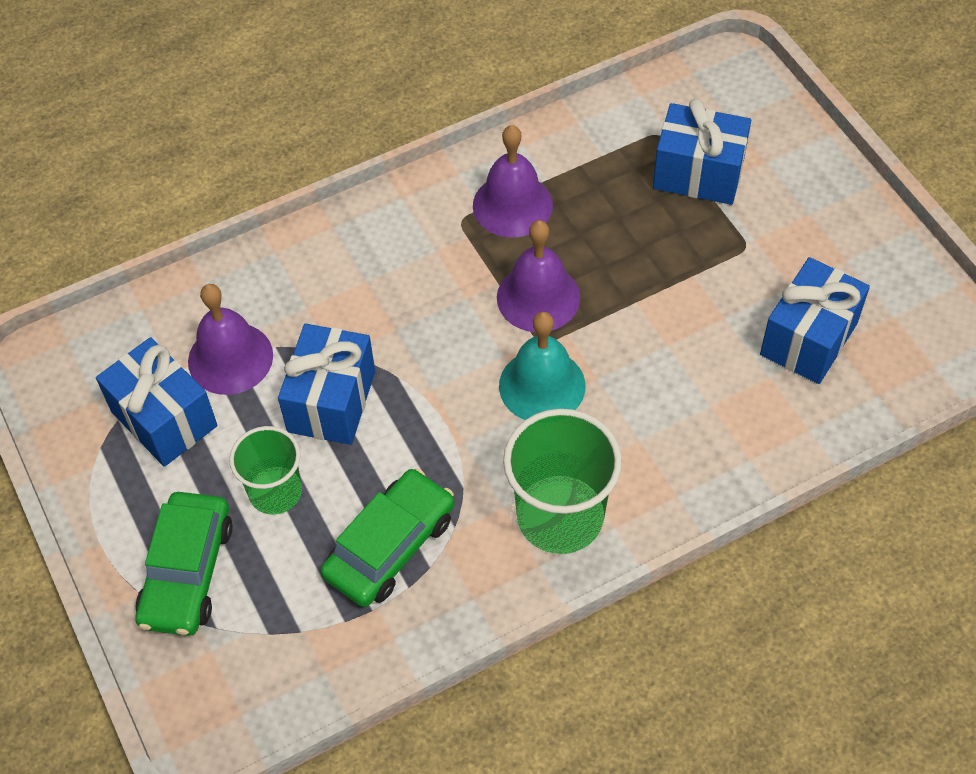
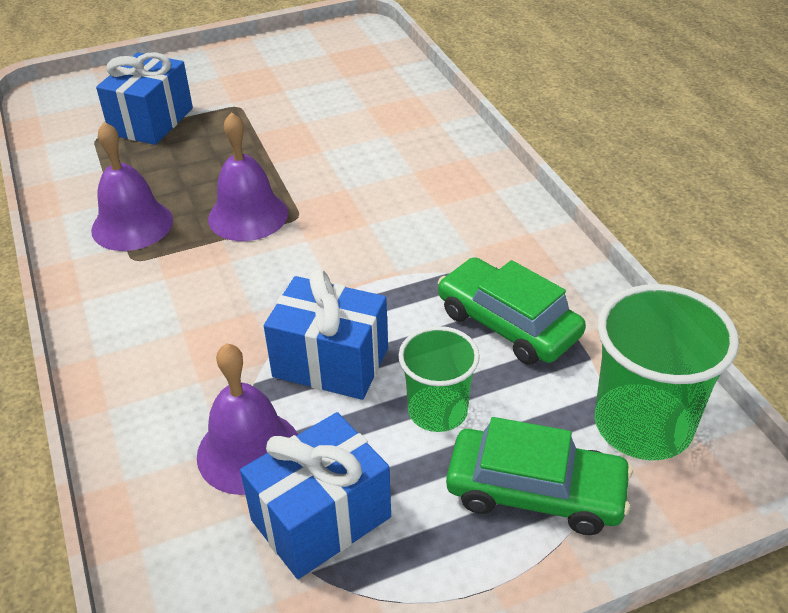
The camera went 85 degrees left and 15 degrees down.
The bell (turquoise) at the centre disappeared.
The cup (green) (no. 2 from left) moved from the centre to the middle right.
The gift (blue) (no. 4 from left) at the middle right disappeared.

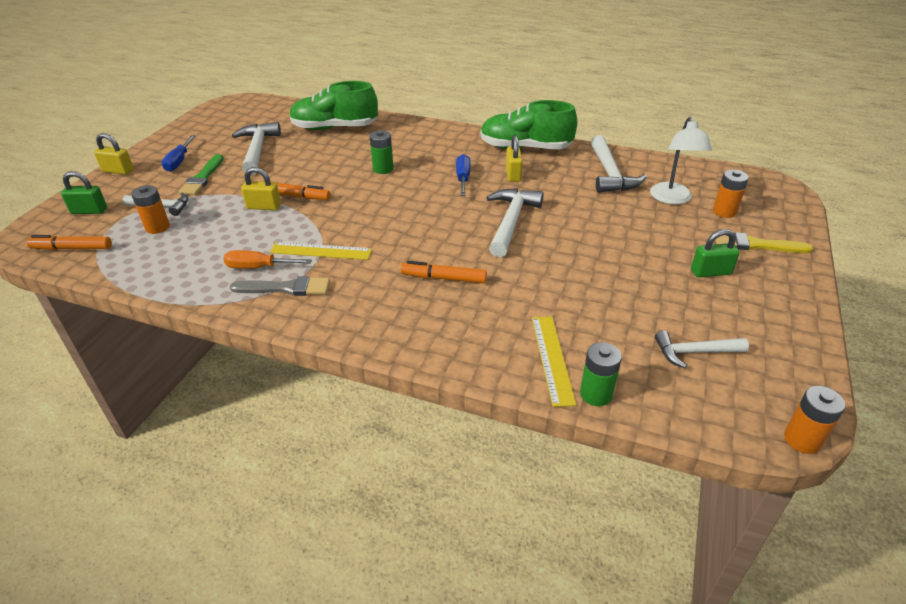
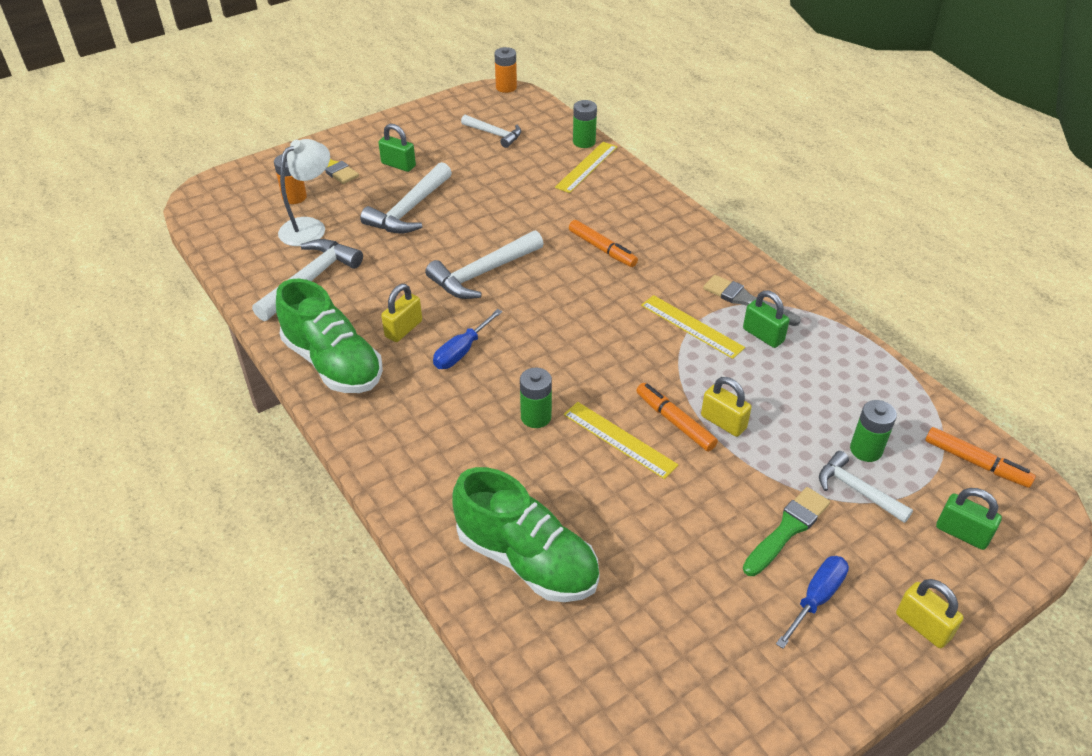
The camera went 145 degrees left and 5 degrees up.
The battery (orange) (no. 1 from left) at the middle left became the battery (green) (no. 3 from left) at the middle right.
The screwdriver (orange) at the middle left was replaced by the padlock (green) (no. 2 from left) at the middle right.
The hammer (white) (no. 2 from left) moved from the top left to the top centre.
The ruler (yellow) (no. 2 from left) at the centre appeared.

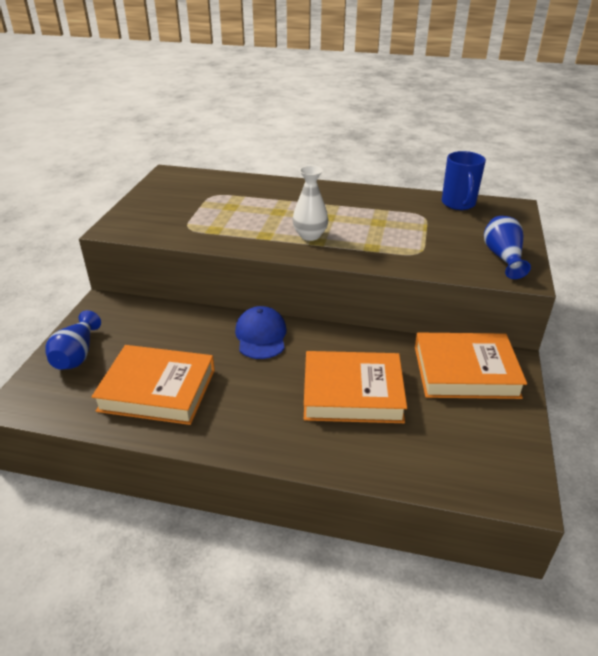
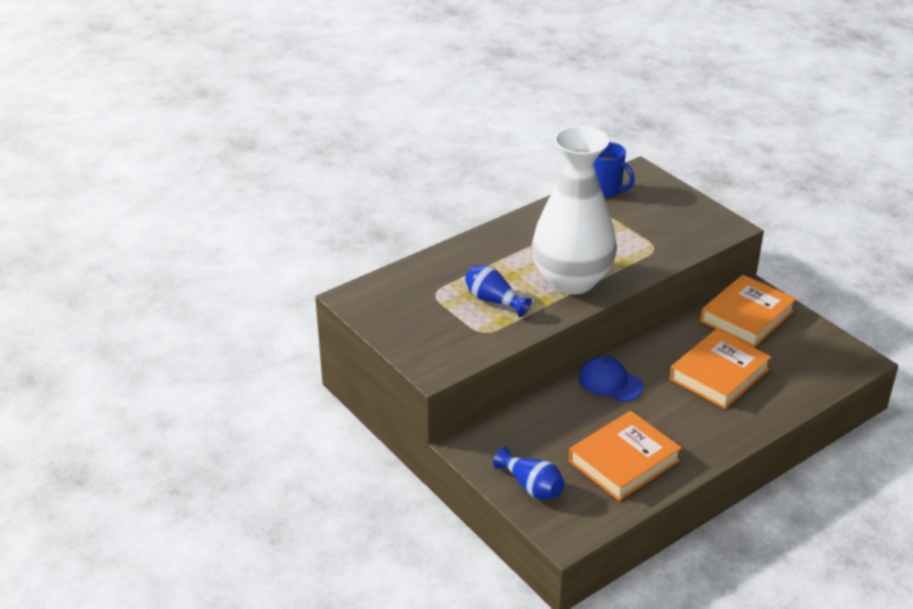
The camera went 50 degrees left and 0 degrees up.
The vase (white) at the top centre changed to 2.43 times the size.
The vase (blue) (no. 2 from left in the first image) moved from the middle right to the centre.

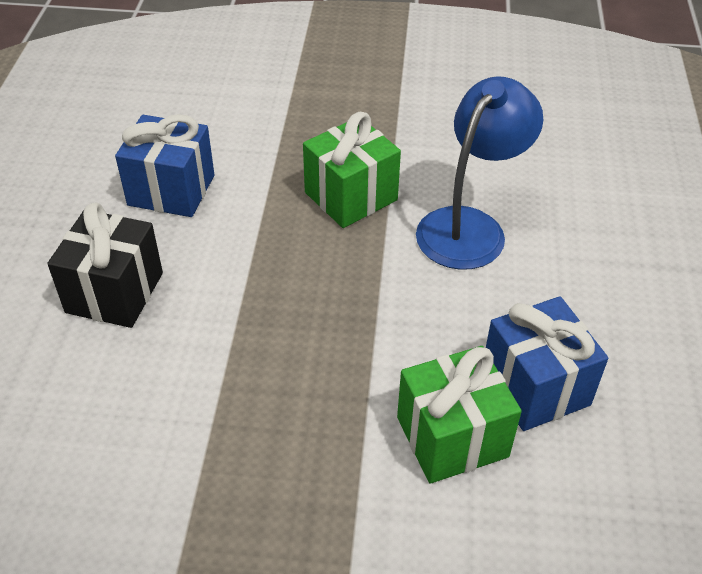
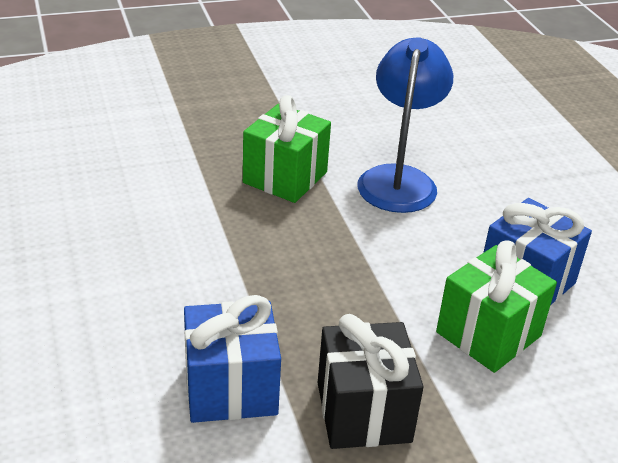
The camera went 25 degrees left and 10 degrees down.
The gift (black) moved from the middle left to the bottom centre.
The gift (blue) (no. 1 from left) moved from the top left to the bottom centre.

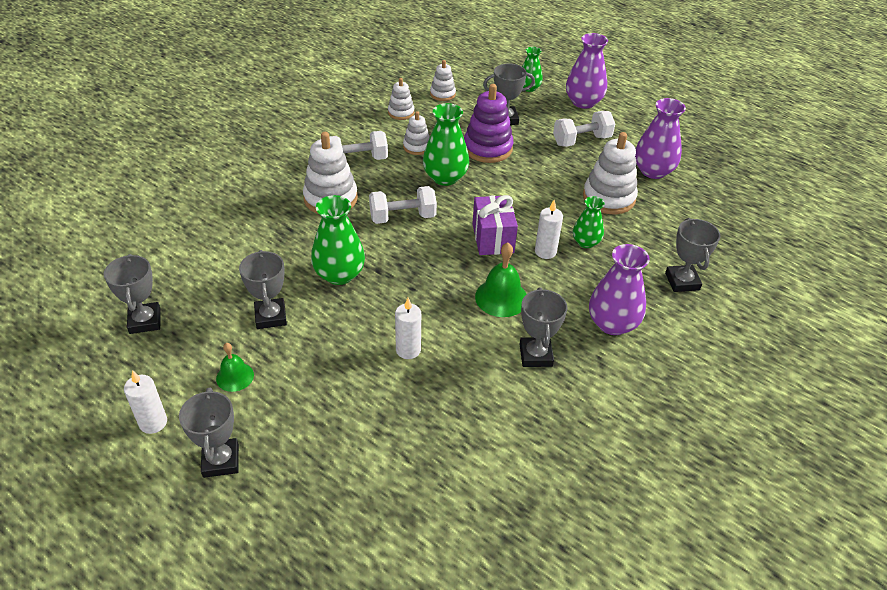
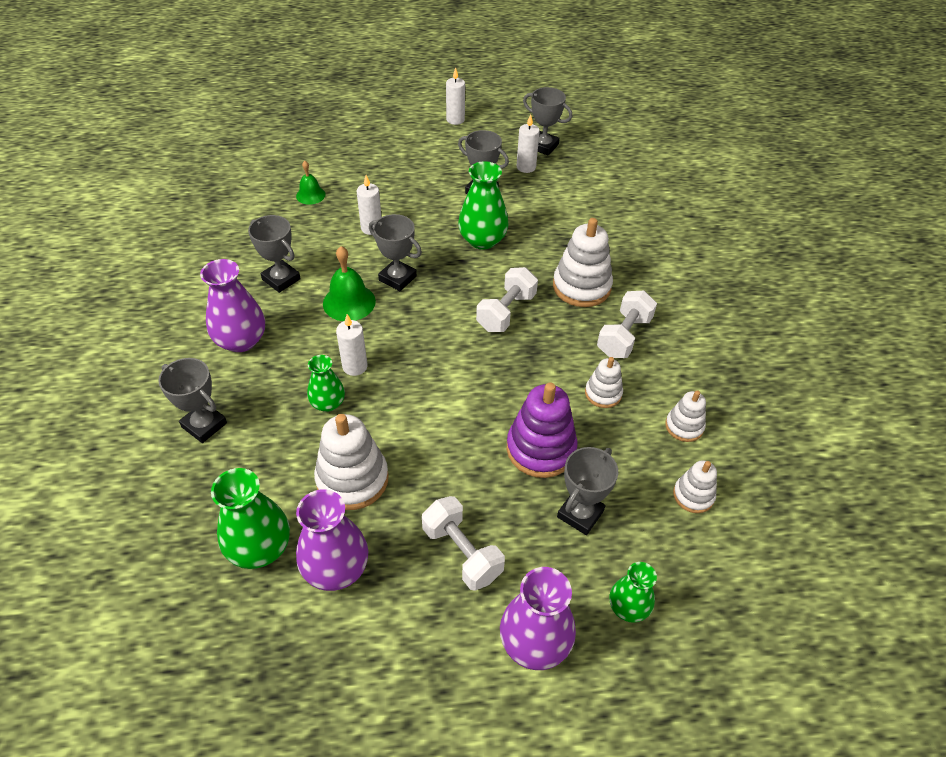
The camera went 135 degrees right and 5 degrees up.
The trophy (grey) (no. 2 from left in the first image) moved from the bottom left to the top centre.
The bell (green) (no. 1 from left) moved from the middle left to the top left.
The vase (green) (no. 2 from left in the first image) moved from the top centre to the bottom left.
The gift (purple) at the centre disappeared.
The dumbbell (white) (no. 3 from left in the first image) at the top centre turned 60 degrees counterclockwise.
The candle (white) (no. 4 from left) at the top centre appeared.

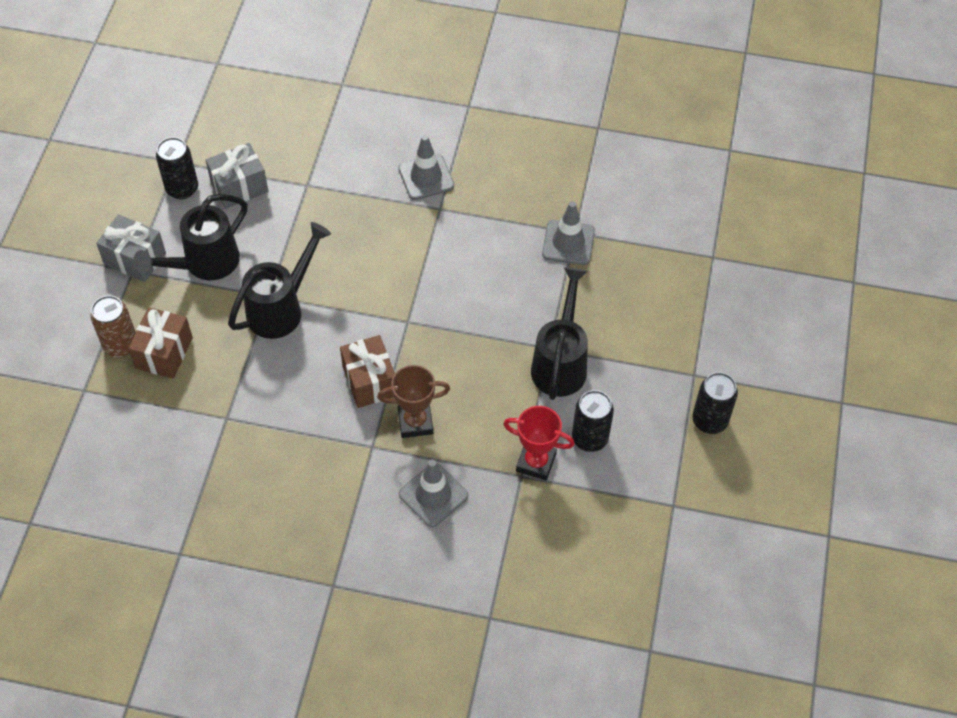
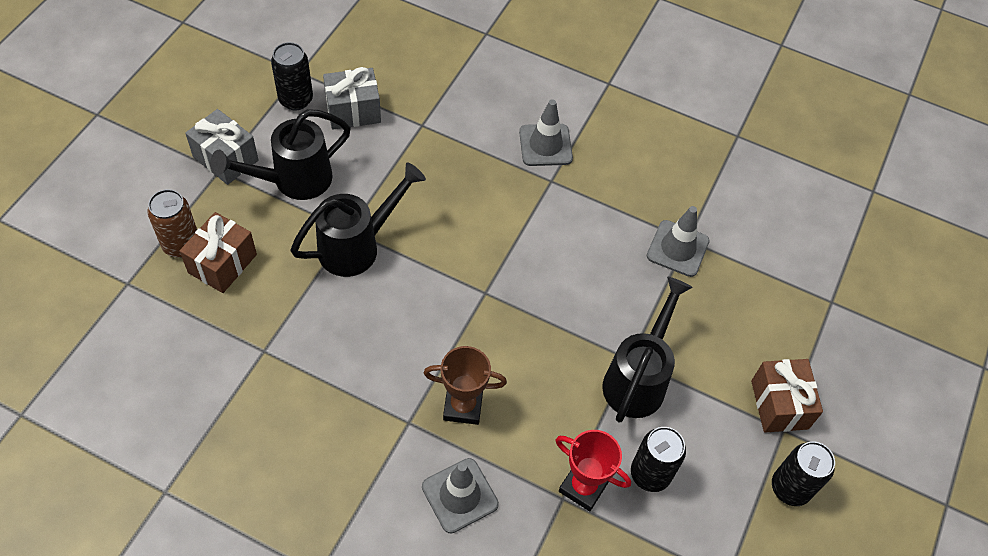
The camera went 10 degrees right and 0 degrees up.
The gift (brown) (no. 2 from left) moved from the centre to the bottom right.

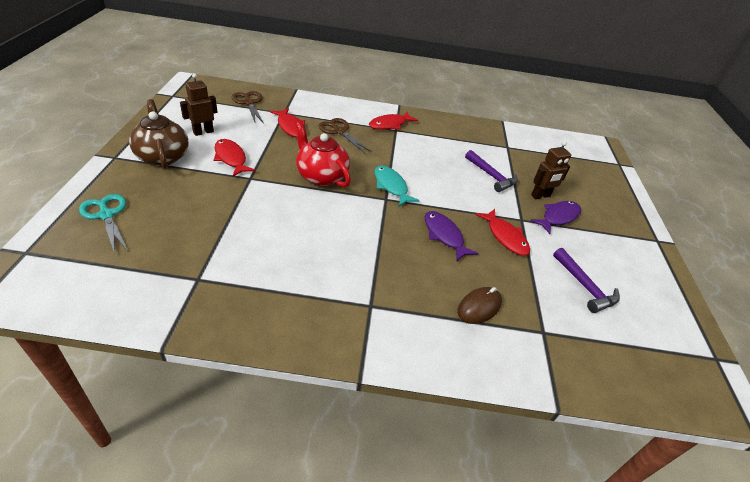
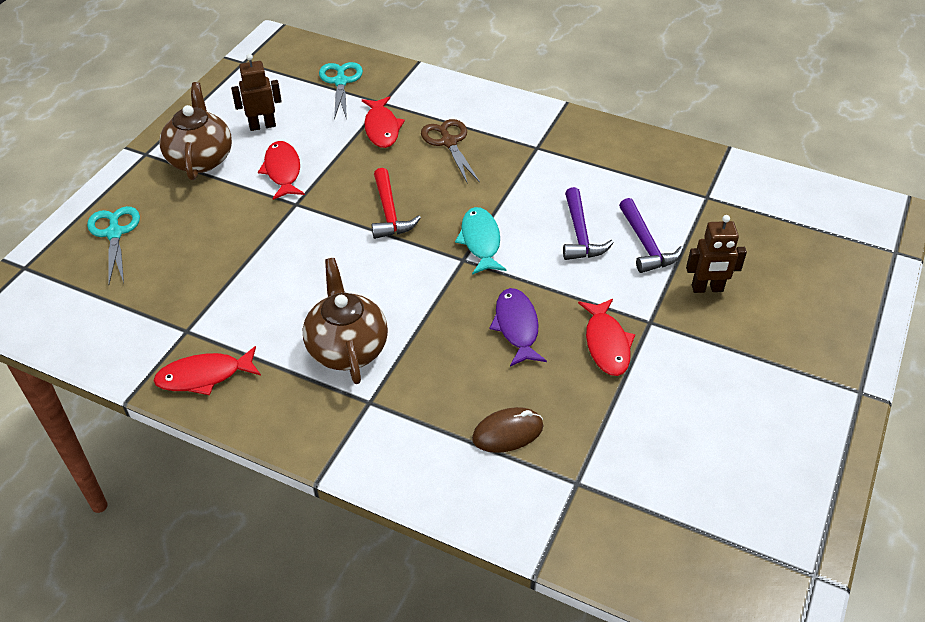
The camera went 25 degrees right and 5 degrees up.
The scissors (brown) (no. 1 from left) at the top left became the scissors (turquoise) (no. 2 from left) at the top centre.
The teapot (red) at the top centre was replaced by the hammer (red) at the top centre.
The fish (red) (no. 3 from left in the first image) moved from the top centre to the middle left.
The fish (purple) (no. 2 from left) at the middle right disappeared.
The hammer (purple) (no. 2 from left in the first image) moved from the middle right to the centre.
The teapot (brown) (no. 2 from left) at the centre appeared.

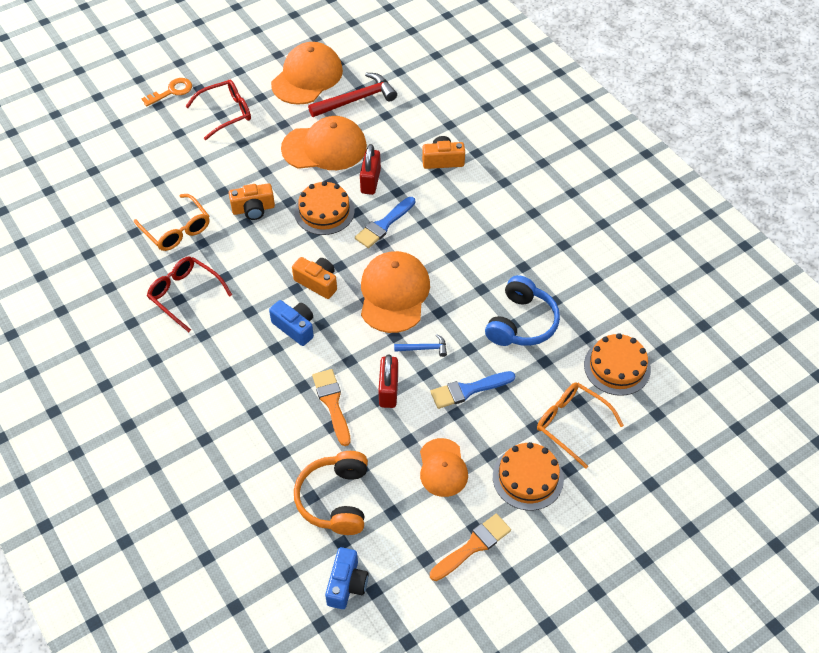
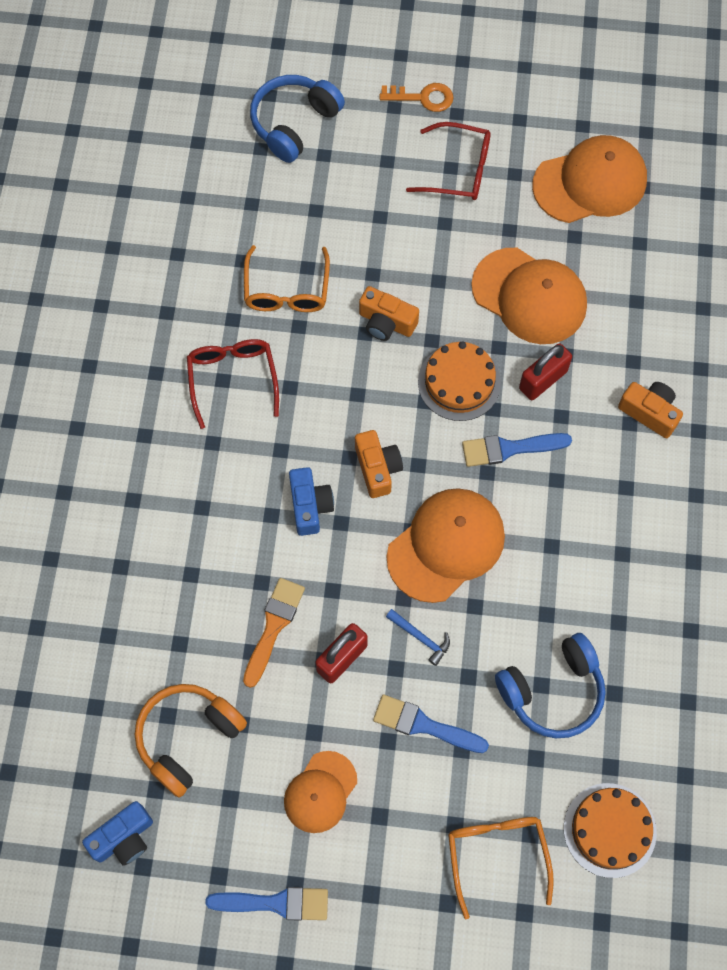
The camera went 40 degrees right and 15 degrees up.
The hammer (red) at the top centre disappeared.
The brush (orange) (no. 2 from left) at the bottom centre became the brush (blue) (no. 1 from left) at the bottom centre.
The cake (orange) (no. 2 from left) at the bottom centre disappeared.
The headphones (blue) (no. 1 from left) at the top centre appeared.

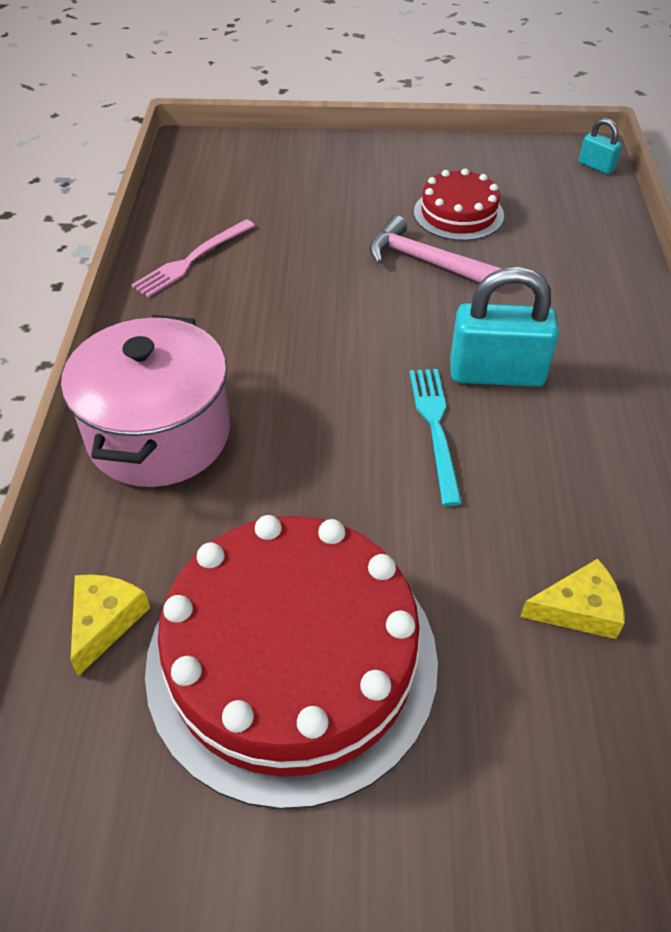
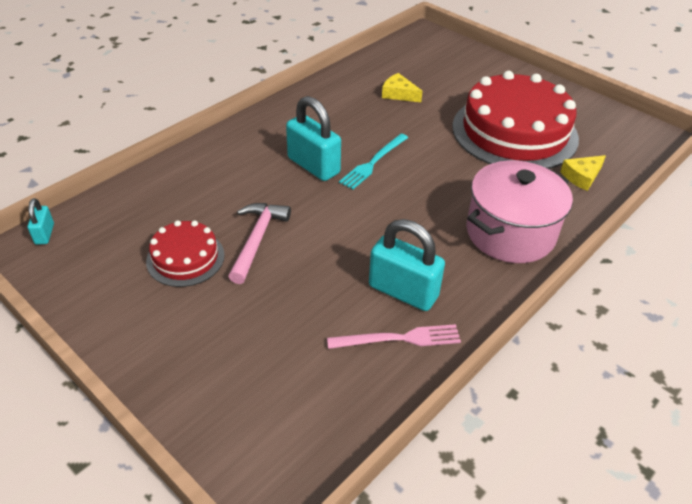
The camera went 140 degrees left and 5 degrees down.
The hammer (pink) at the top centre turned 150 degrees counterclockwise.
The padlock (turquoise) (no. 3 from left) at the centre appeared.

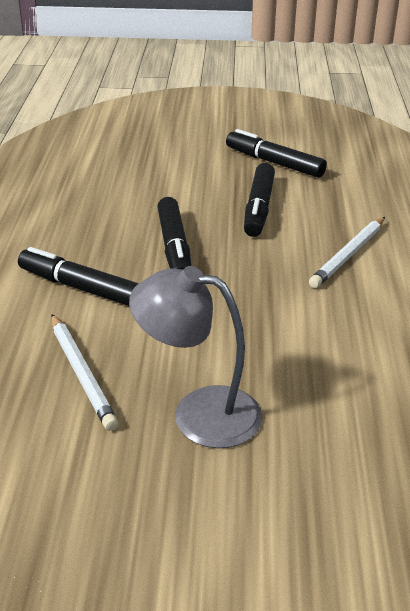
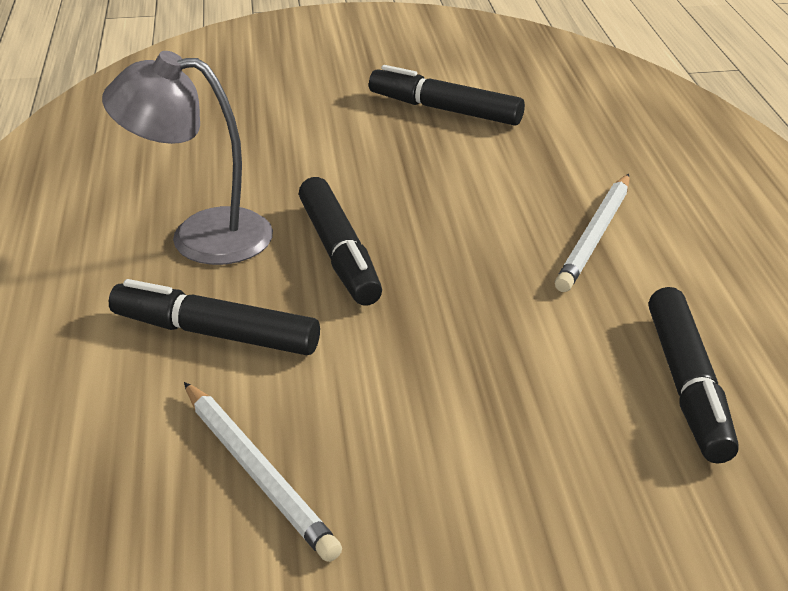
The camera went 10 degrees left and 0 degrees up.
The lamp (grey) moved from the centre to the top left.
The marker (black) (no. 3 from left in the first image) moved from the top centre to the middle right.

